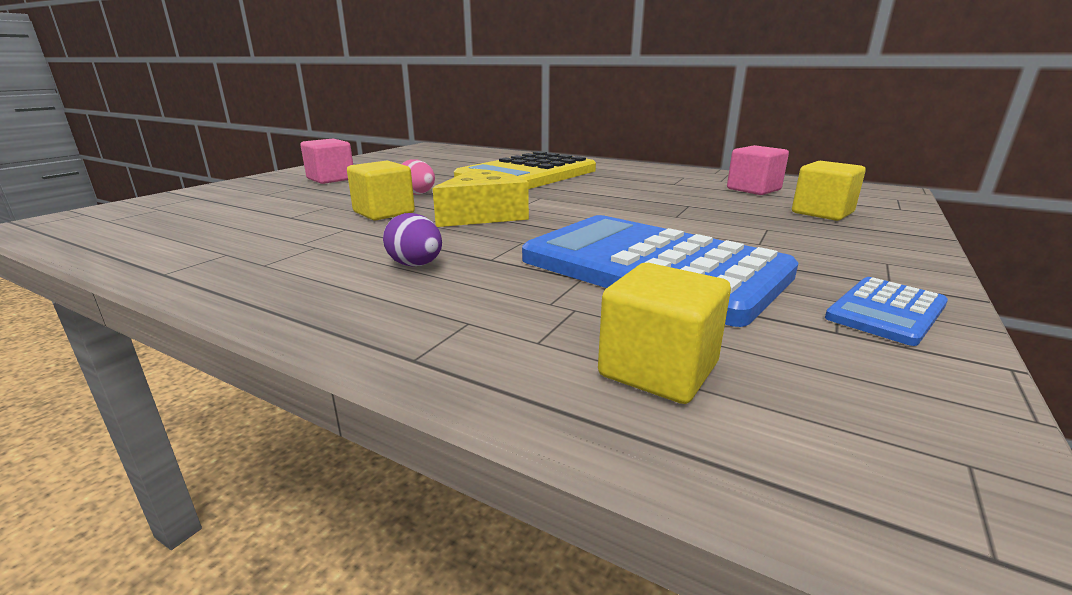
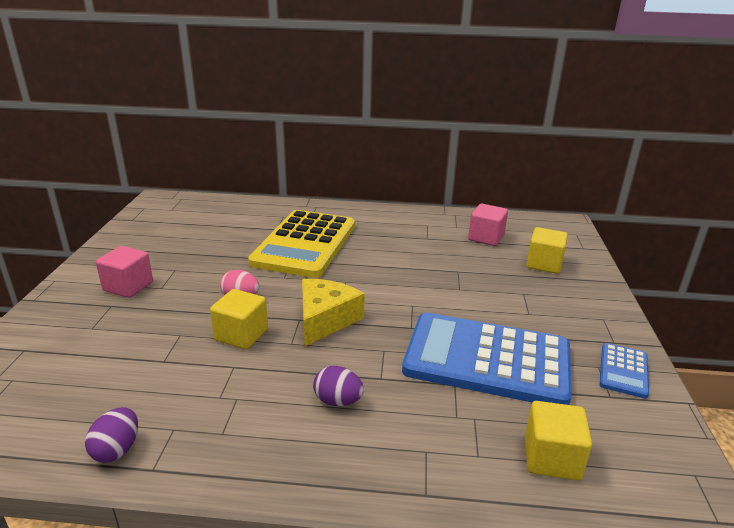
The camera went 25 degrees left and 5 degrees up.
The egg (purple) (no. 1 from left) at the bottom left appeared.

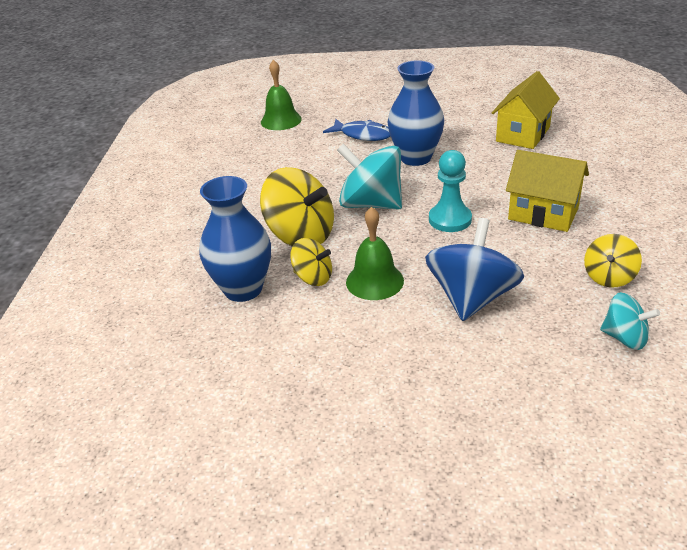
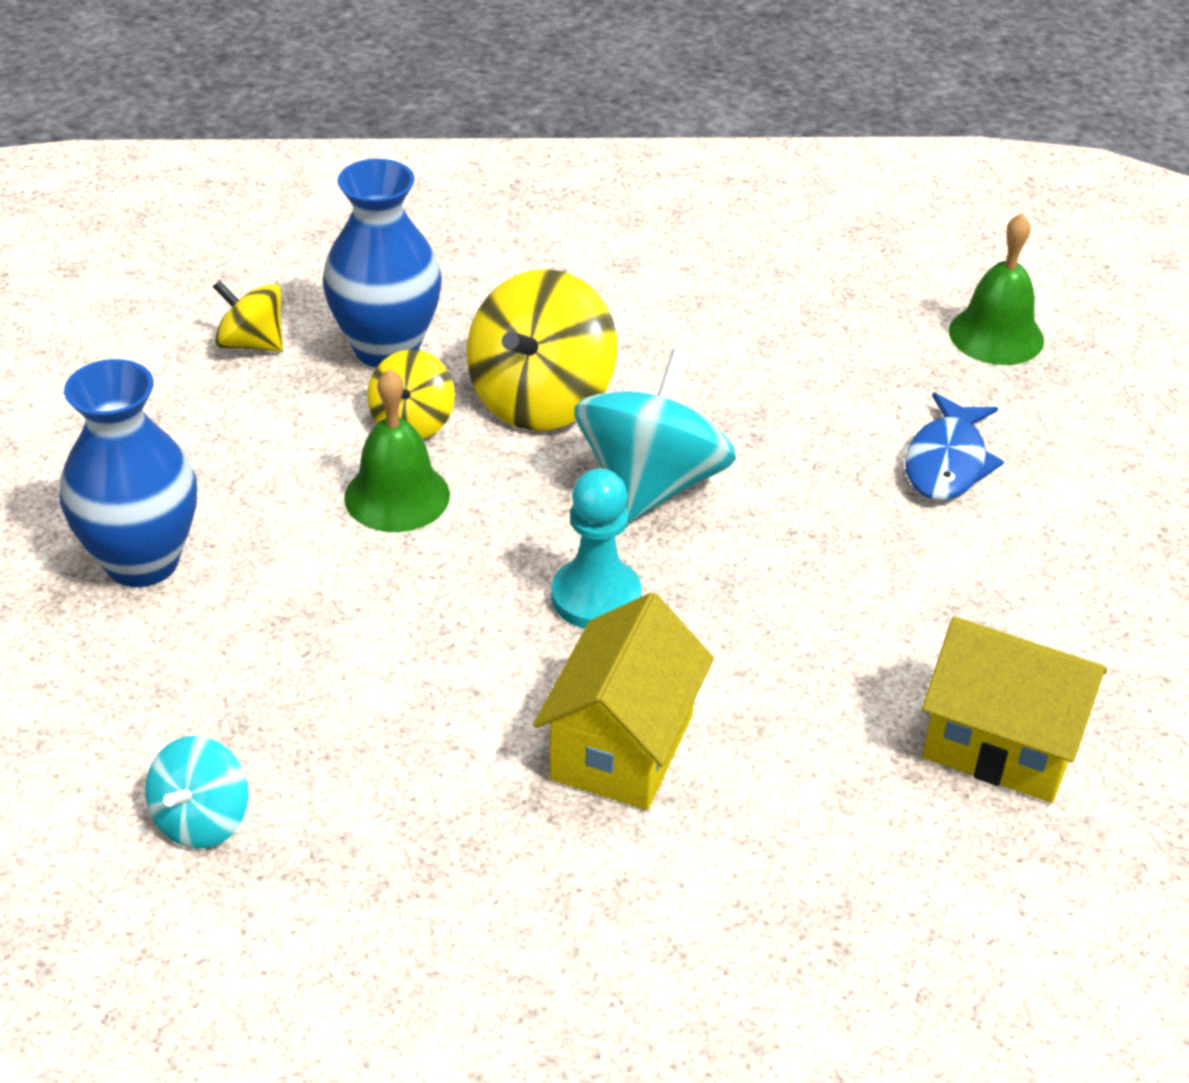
The camera went 80 degrees right and 5 degrees up.
The vase (blue) (no. 2 from left in the first image) moved from the top centre to the middle left.
The spinning top (blue) at the middle right disappeared.
The spinning top (yellow) (no. 3 from left in the first image) moved from the middle right to the top left.

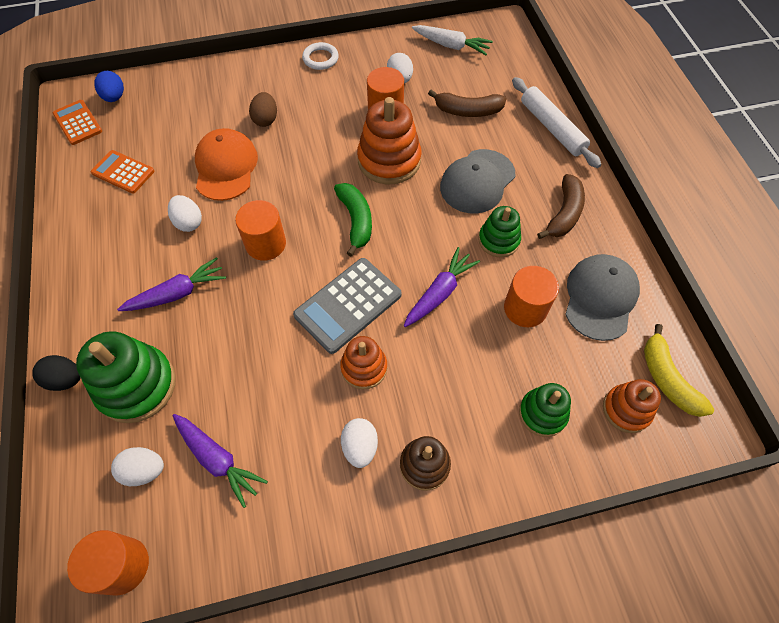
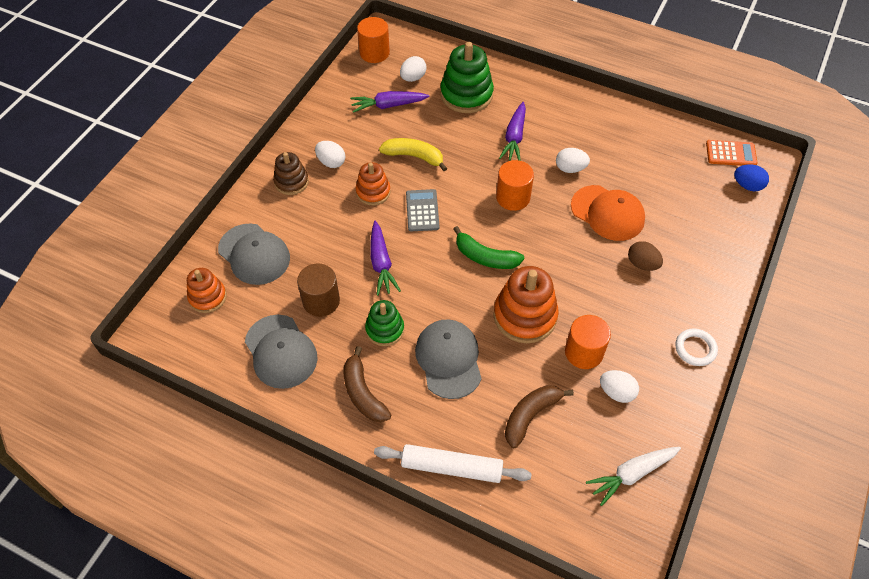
The camera went 130 degrees right and 5 degrees down.
The egg (black) at the middle left disappeared.
The calculator (orange) (no. 2 from left) at the top left disappeared.
The calculator (grey) at the centre changed to 0.64 times the size.
The cylinder (orange) (no. 4 from left) at the middle right became the cylinder (brown) at the centre.
The stacking toy (green) (no. 3 from left) at the middle right was replaced by the cap (grey) (no. 1 from left) at the middle left.
The banana (yellow) moved from the middle right to the top centre.

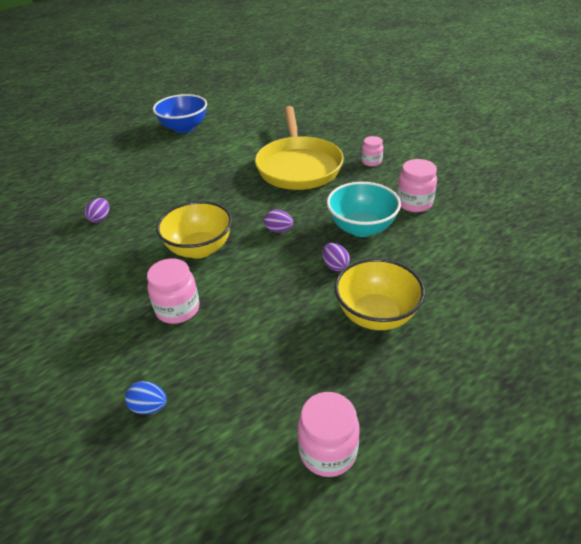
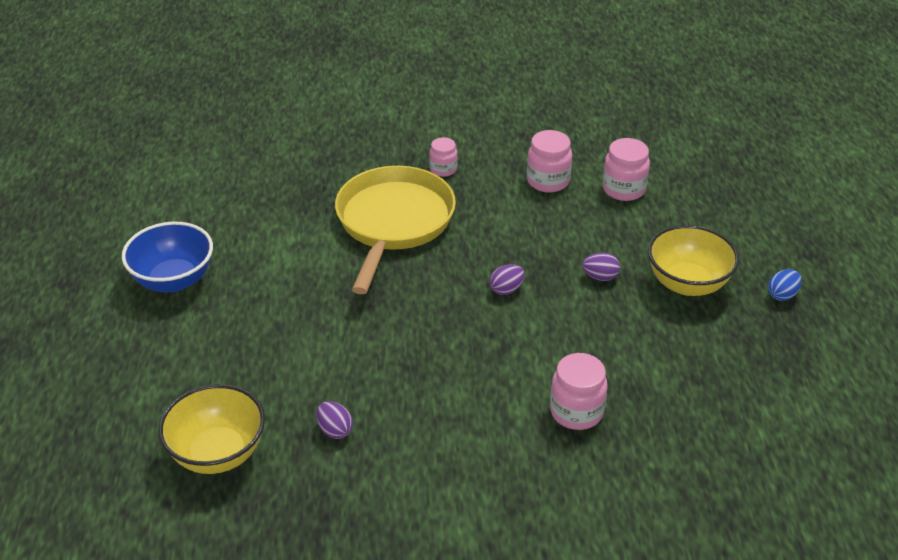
The camera went 60 degrees left and 0 degrees up.
The egg (blue) moved from the bottom left to the middle right.
The bowl (yellow) (no. 1 from left) moved from the centre to the bottom left.
The pan (yellow) at the top centre turned 105 degrees counterclockwise.
The jar (pink) (no. 2 from left in the first image) moved from the bottom centre to the top right.
The bowl (turquoise) at the centre disappeared.

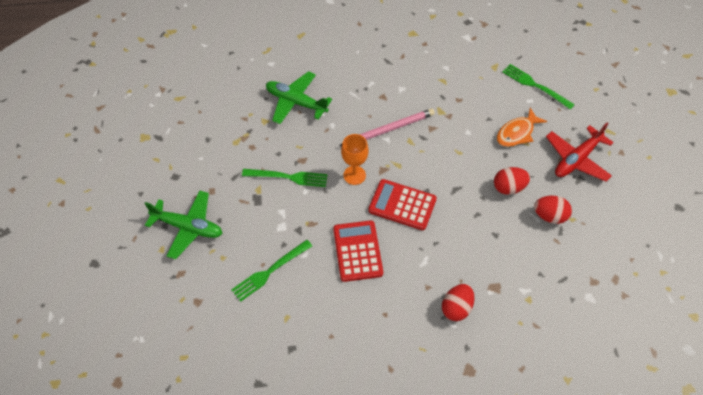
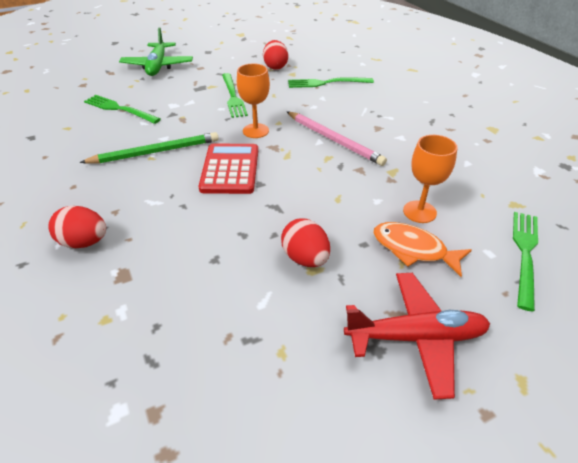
The camera went 70 degrees right and 15 degrees down.
The plane (green) (no. 2 from left) at the top centre was replaced by the fork (green) (no. 3 from left) at the top centre.
The calculator (red) (no. 1 from left) at the centre was replaced by the pencil (green) at the top left.
The egg (red) (no. 3 from left in the first image) moved from the middle right to the top centre.
The plane (red) at the middle right turned 150 degrees clockwise.
The goblet (orange) (no. 2 from left) at the middle right appeared.

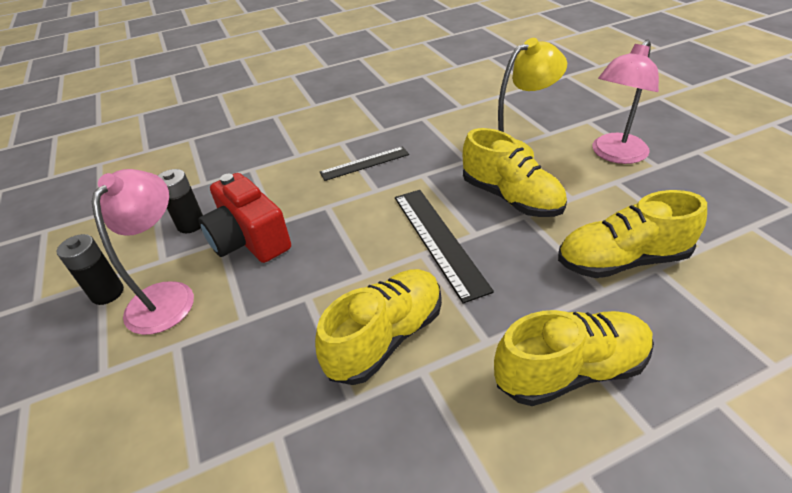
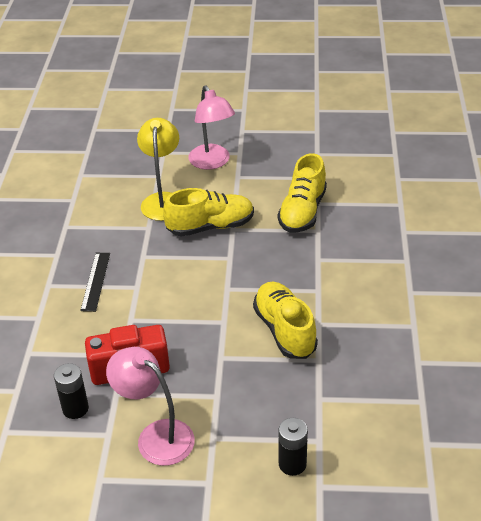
The camera went 65 degrees left and 0 degrees up.
The battery (black) (no. 1 from left in the first image) moved from the middle left to the bottom centre.
The ruler (black) (no. 2 from left) at the centre disappeared.
The shoe (yellow) (no. 3 from left) at the bottom right disappeared.

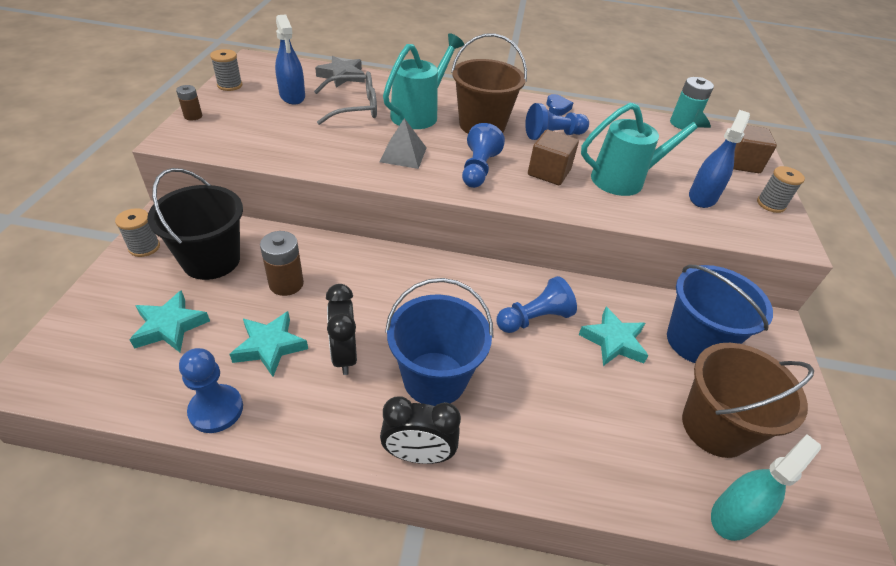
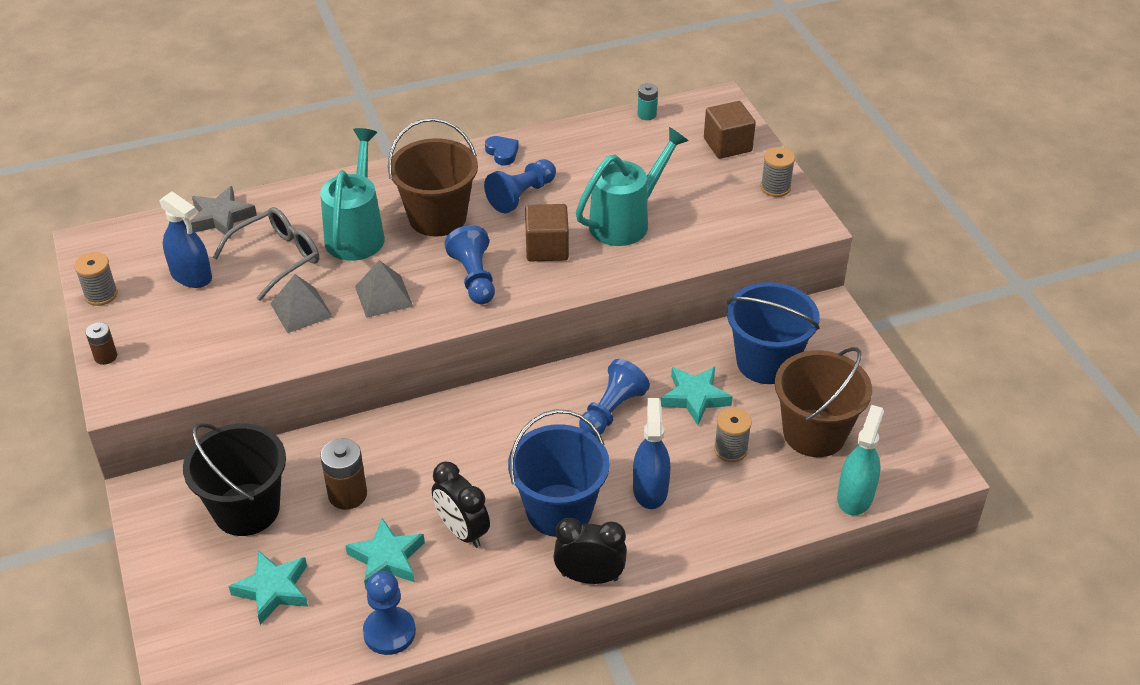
The camera went 25 degrees left and 0 degrees up.
The spool (grey) (no. 1 from left in the first image) moved from the middle left to the centre.
The clock (black) (no. 2 from left) at the bottom centre turned 150 degrees counterclockwise.
The battery (turquoise) at the top right changed to 0.60 times the size.
The spray bottle (blue) (no. 2 from left) moved from the top right to the centre.
The pyramid (grey) (no. 1 from left) at the middle left appeared.

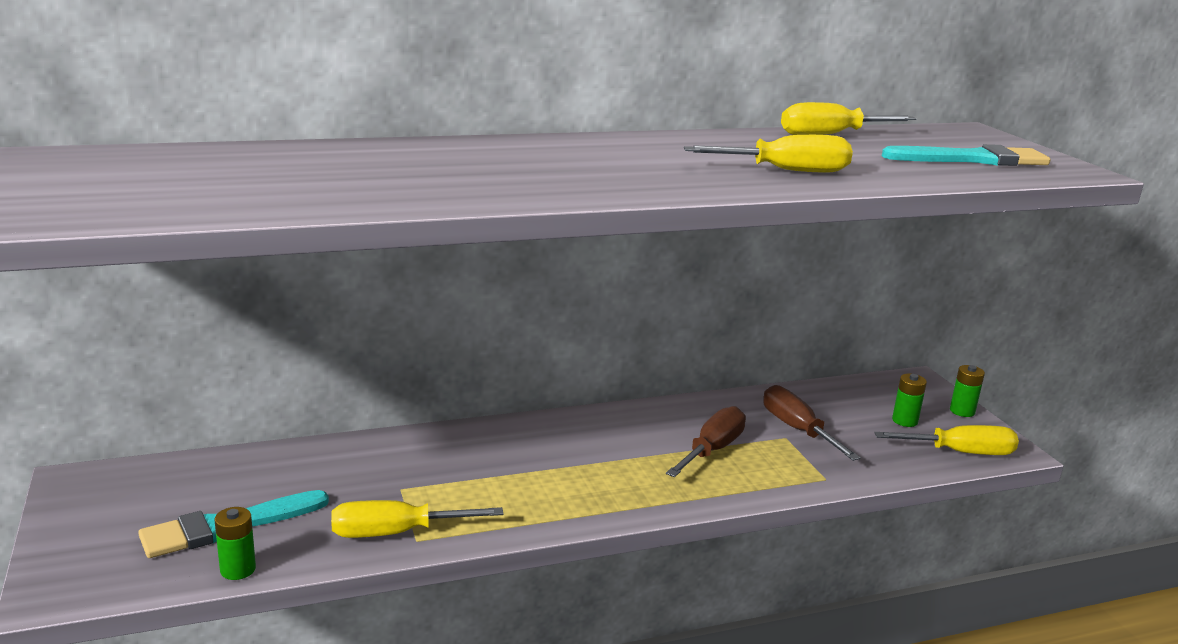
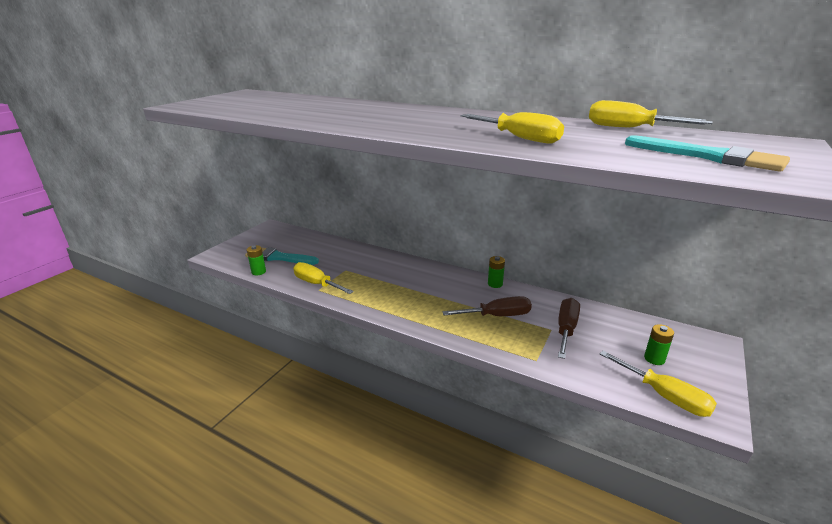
The camera went 50 degrees right and 5 degrees up.
The battery (green) (no. 3 from left in the first image) moved from the middle right to the centre.

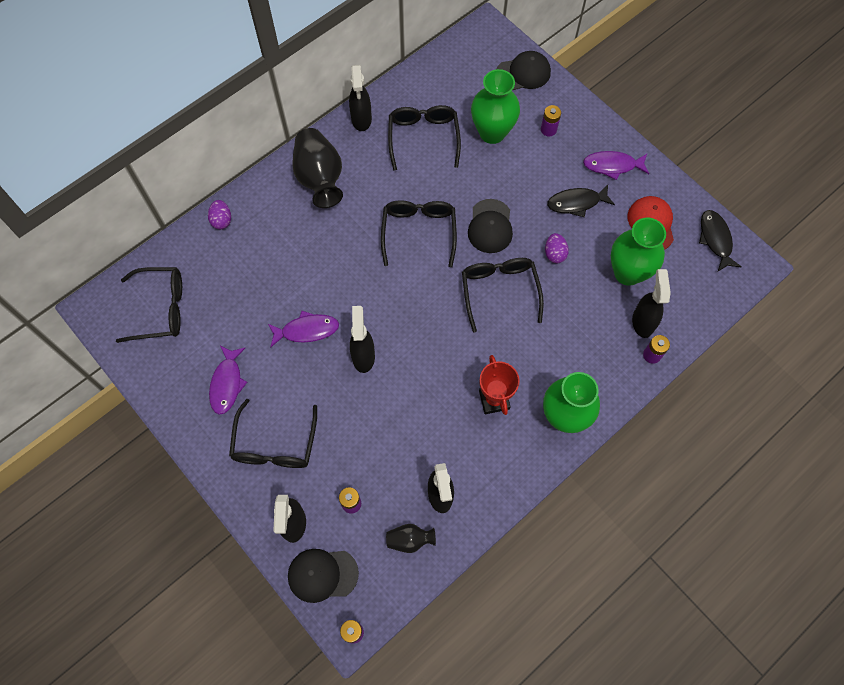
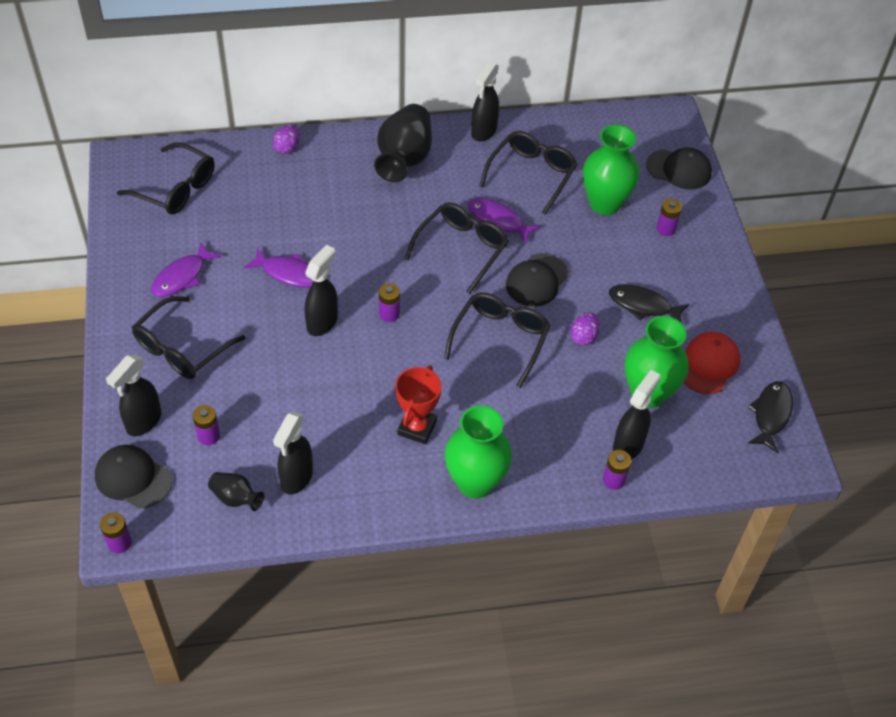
The camera went 30 degrees right and 15 degrees down.
The fish (purple) (no. 3 from left) moved from the top right to the top centre.
The battery (purple) (no. 3 from left) at the centre appeared.

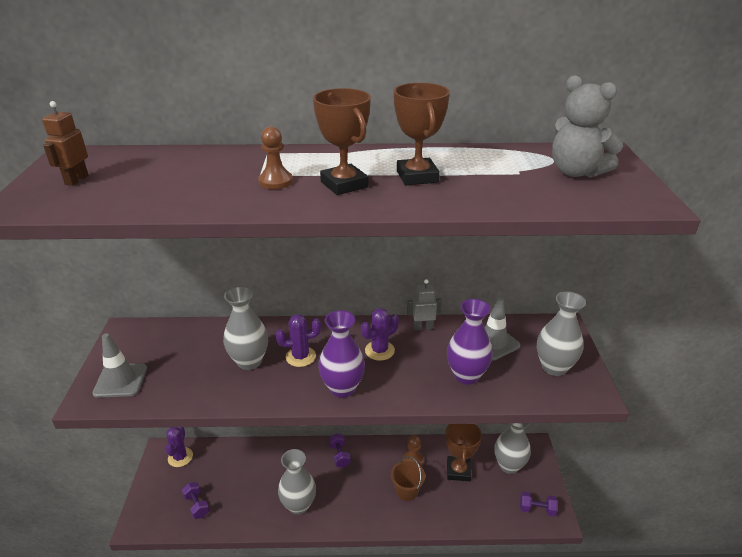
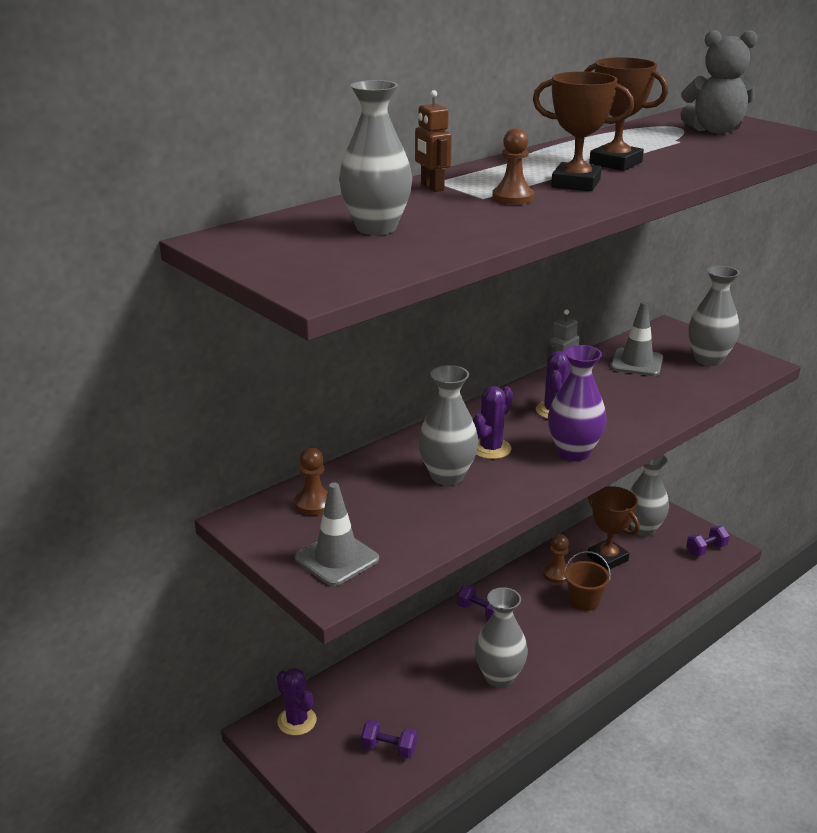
The camera went 40 degrees left and 5 degrees down.
The robot (brown) moved from the top left to the top centre.
The vase (purple) (no. 2 from left) at the centre disappeared.
The pawn (brown) (no. 1 from left) at the centre appeared.
The vase (grey) (no. 1 from left) at the top centre appeared.

